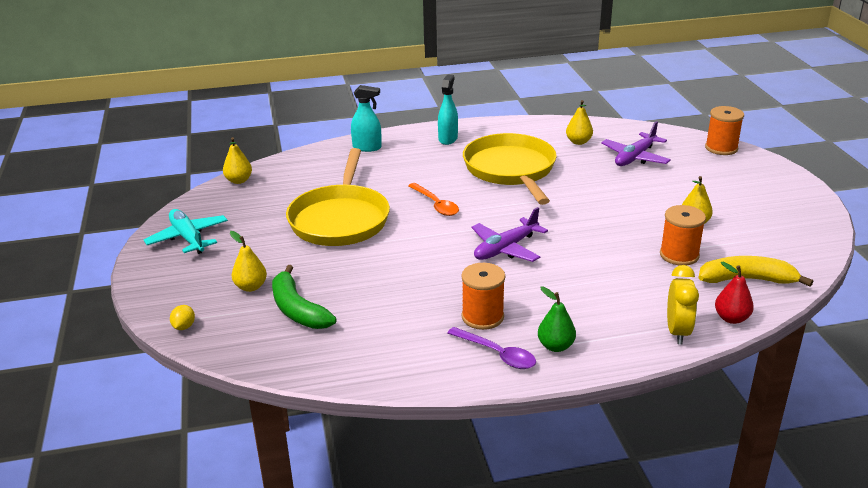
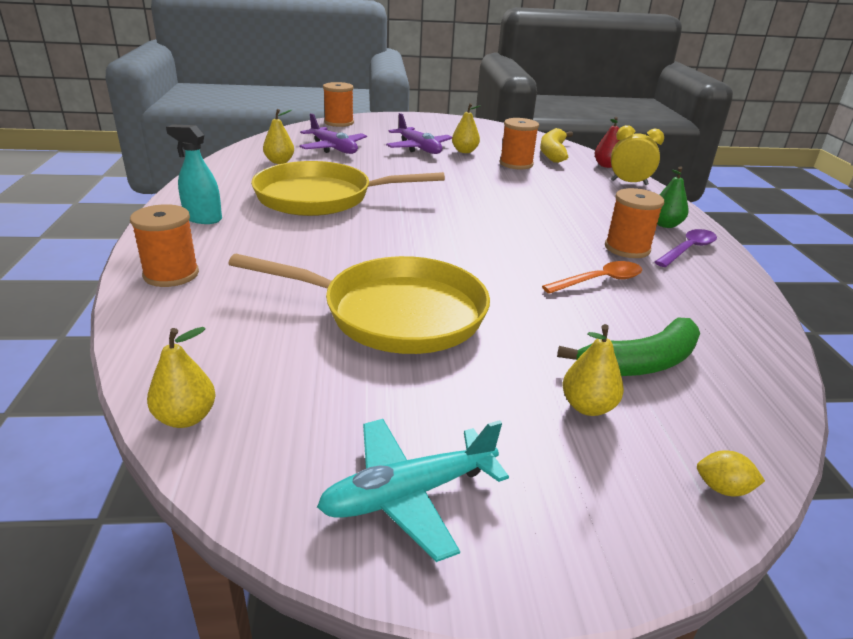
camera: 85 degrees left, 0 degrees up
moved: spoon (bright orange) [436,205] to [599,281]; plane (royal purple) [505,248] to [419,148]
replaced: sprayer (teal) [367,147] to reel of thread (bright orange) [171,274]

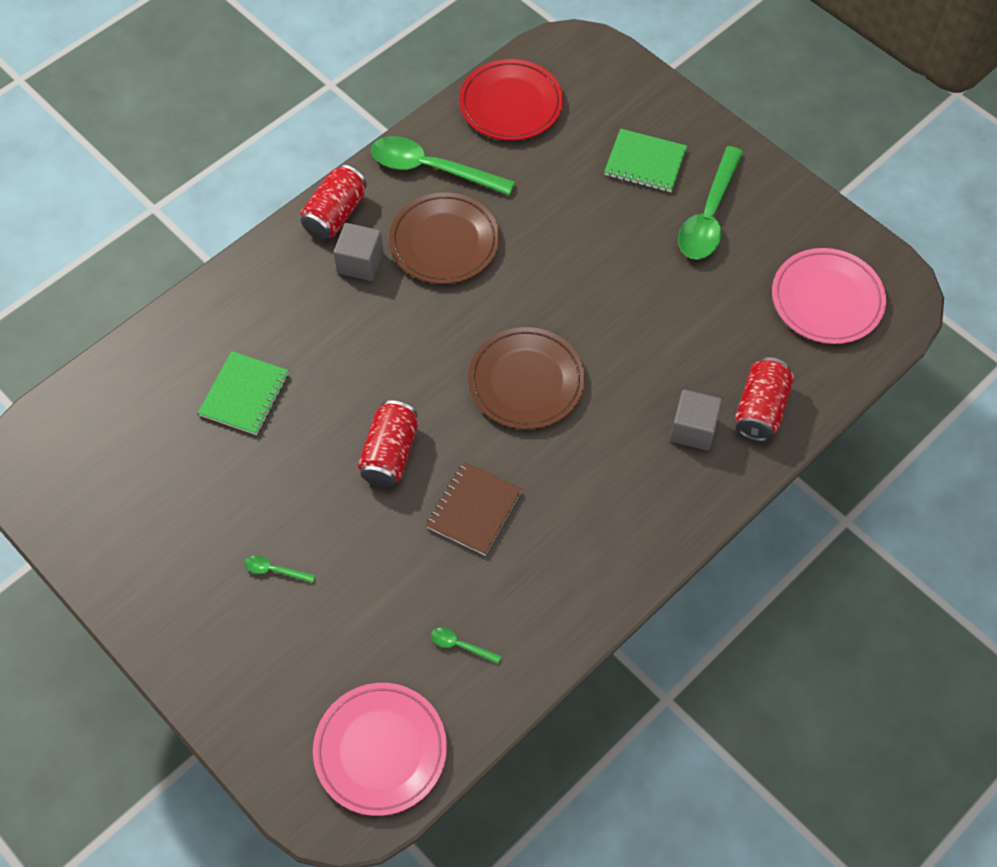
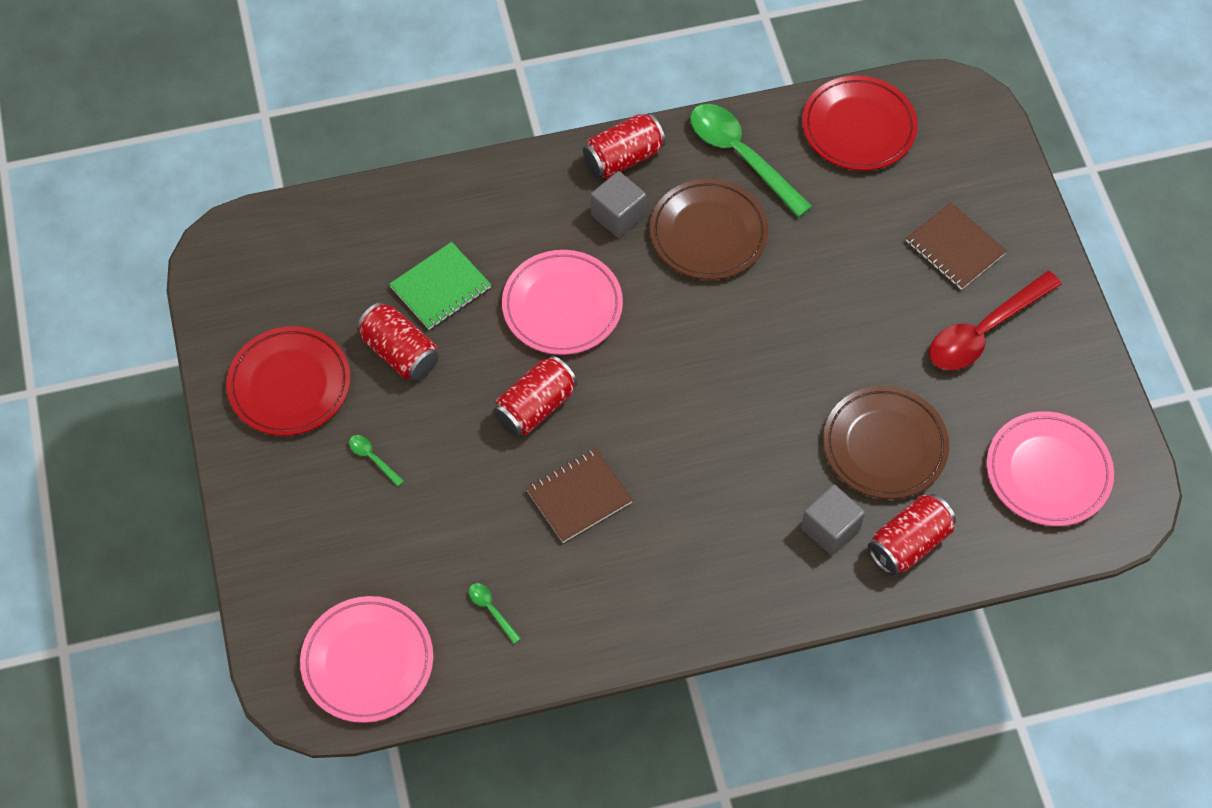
camera: 30 degrees right, 0 degrees up
added: dinner plate (pink) [562,306]; tin (scarlet) [400,352]; dinner plate (scarlet) [289,384]
moved: dinner plate (brown) [526,381] to [884,446]
recoloured: exercise book (green) [645,162] to exercise book (brown) [955,248]; spoon (green) [708,215] to spoon (scarlet) [984,331]

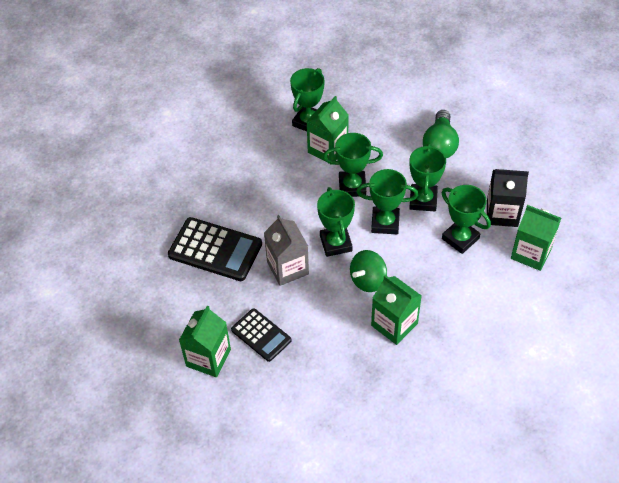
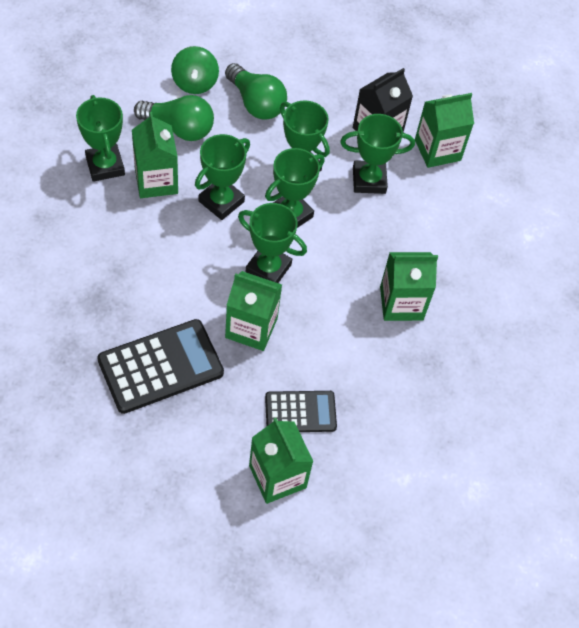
camera: 55 degrees left, 5 degrees up
added: lightbulb (green) [179,128]
moved: whirligig (green) [368,280] to [195,83]
recoloured: carton (gray) [287,268] to carton (green) [251,328]

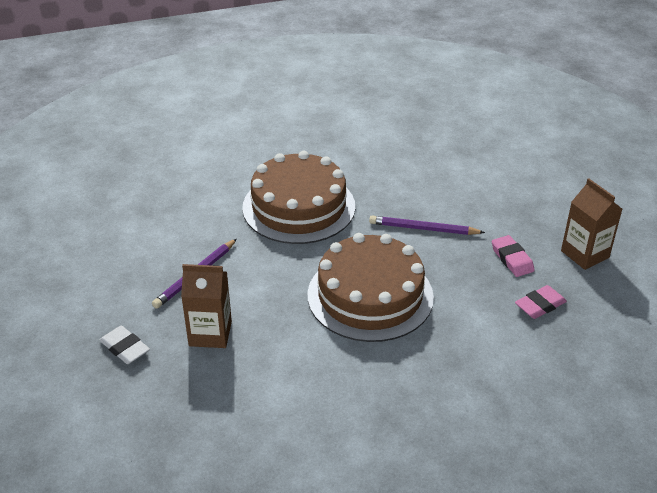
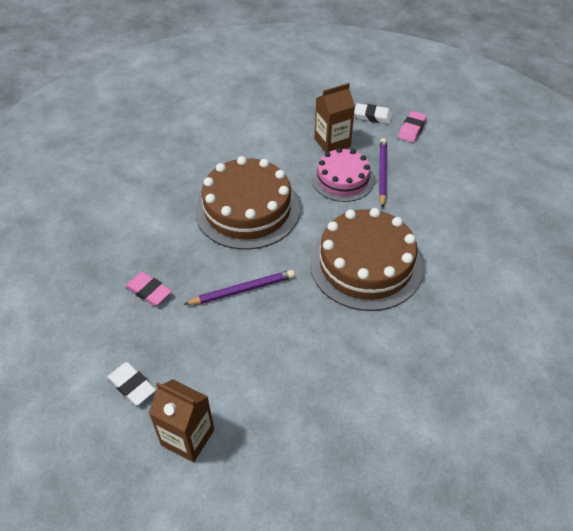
camera: 150 degrees right, 10 degrees up
added: cake (pink) [342,179]; eraser (pure white) [132,385]
moved: carton (brown) [585,254] to [187,437]; eraser (pink) [540,305] to [412,129]

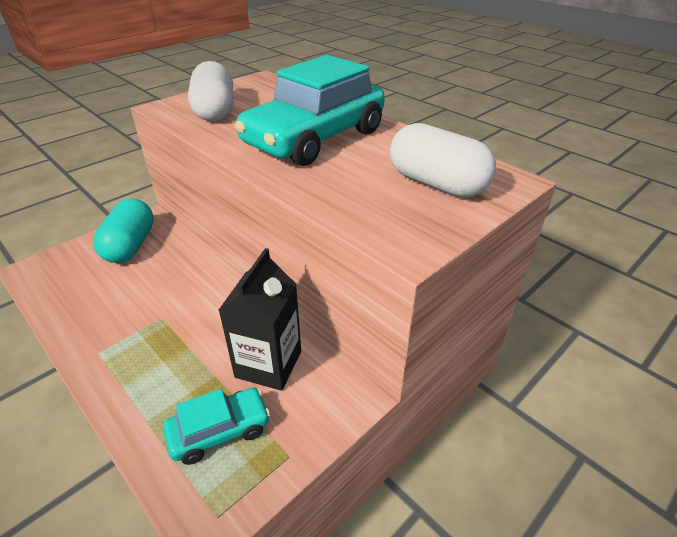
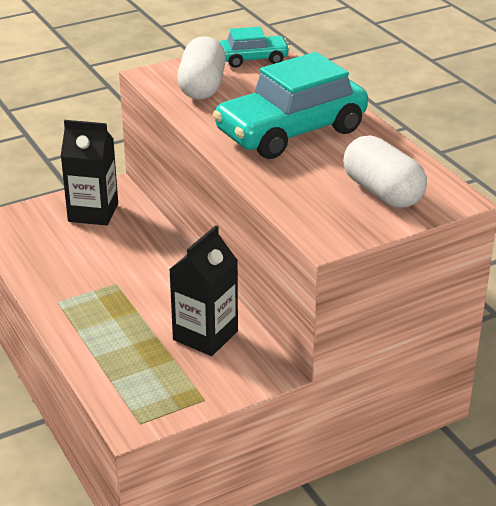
camera: 15 degrees right, 5 degrees down
moved: car (teal) [219,431] to [253,59]
replaced: capsule (teal) [130,246] to carton (ebony) [93,212]

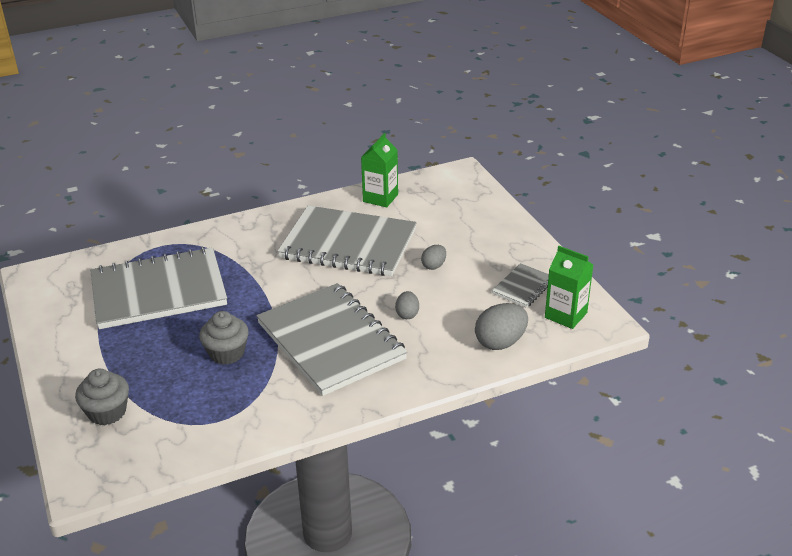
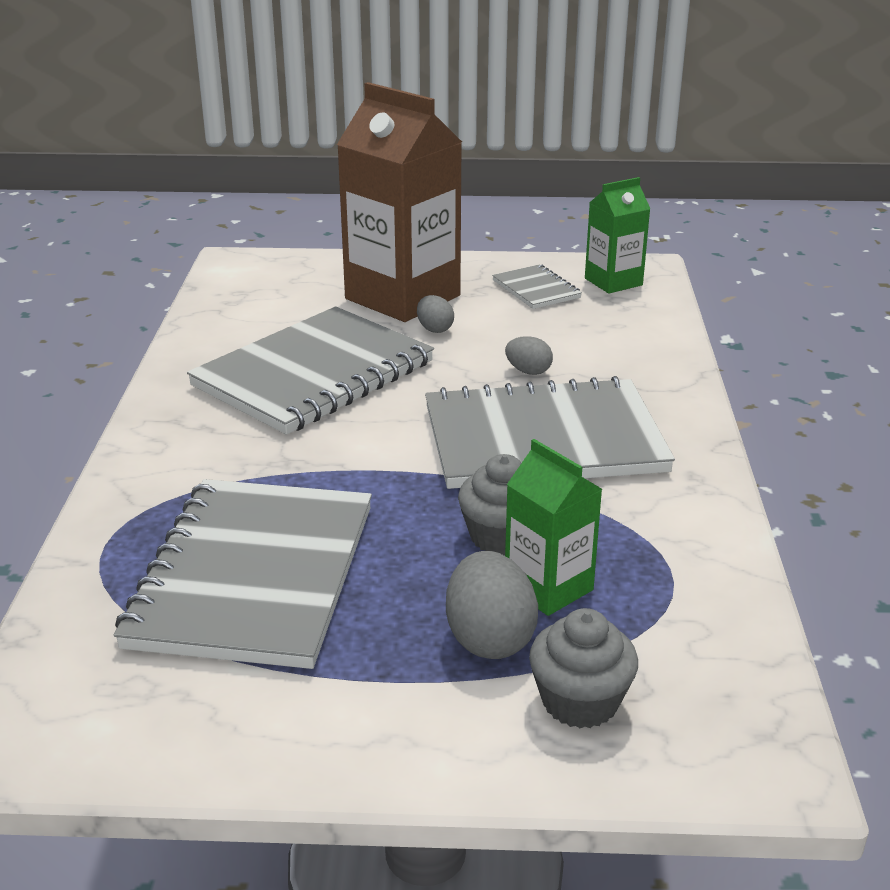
camera: 65 degrees left, 5 degrees down
added: carton (brown) [402,297]
moved: carton (green) [380,198] to [548,587]; toy egg (gray) [500,342] to [489,638]

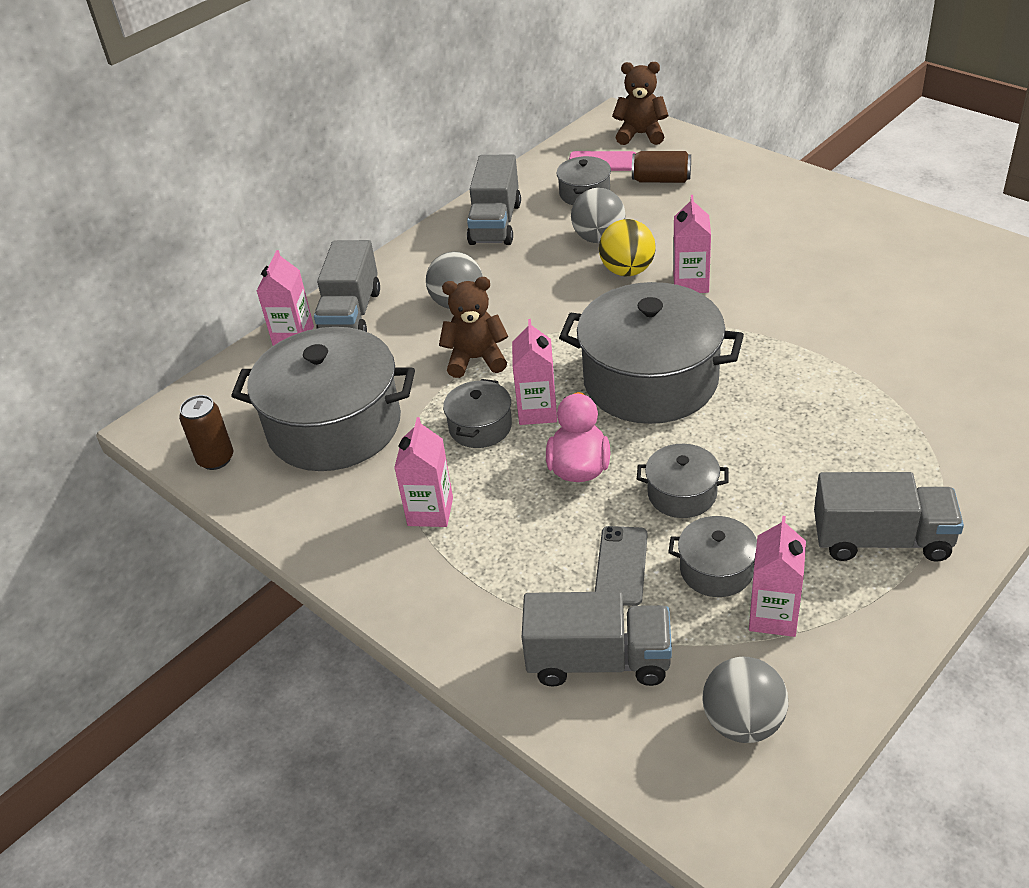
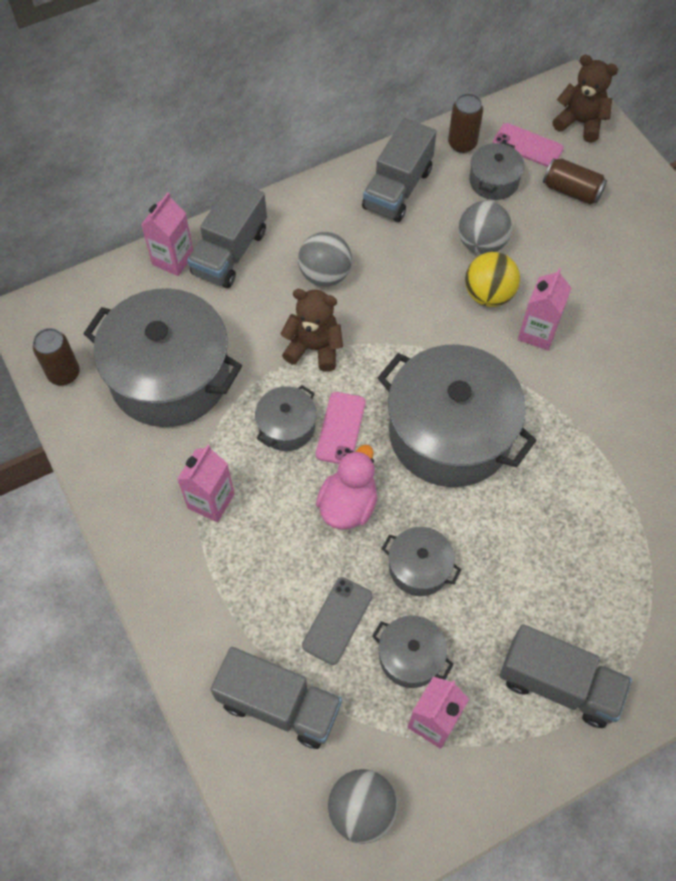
camera: 15 degrees right, 20 degrees up
added: tin (brown) [462,144]
replaced: carton (pink) [537,411] to phone (pink) [340,428]

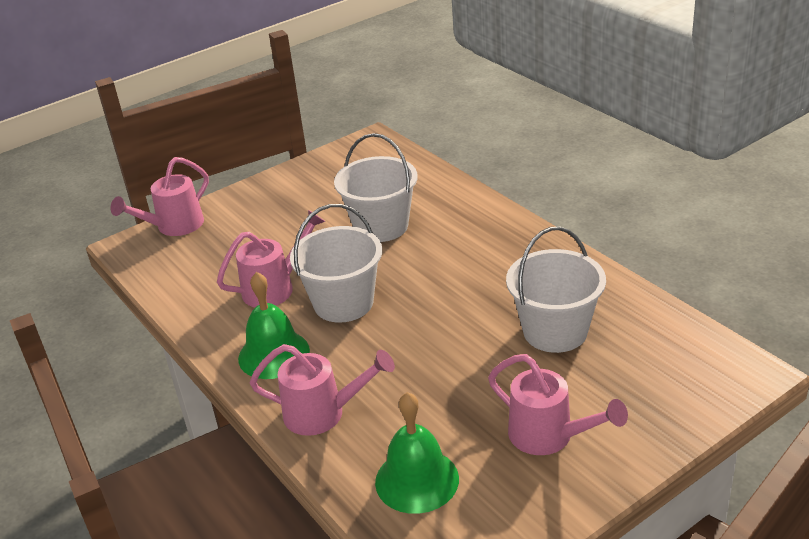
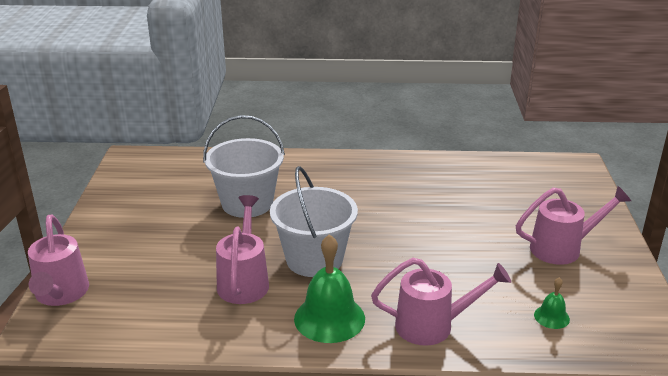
camera: 55 degrees left, 5 degrees down
removed: bucket (pure white) [555,331]
turned: watering pot (pink) [323,413] = [433,326] 45 degrees clockwise
resized: bell (green) [417,480] = [551,317] x0.49

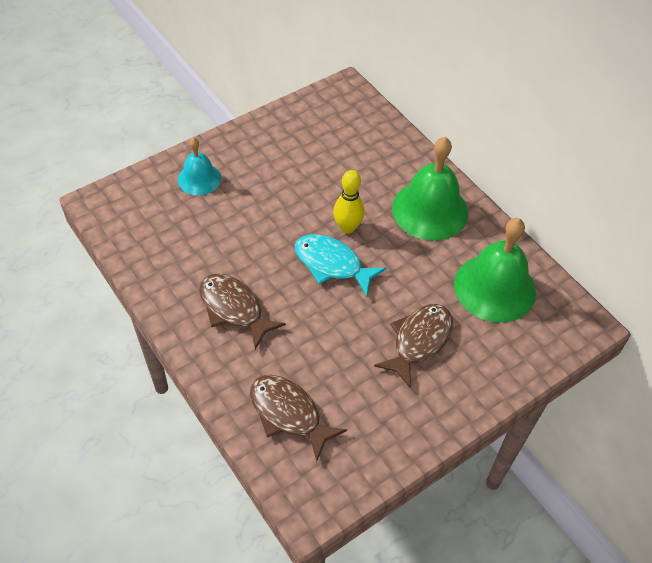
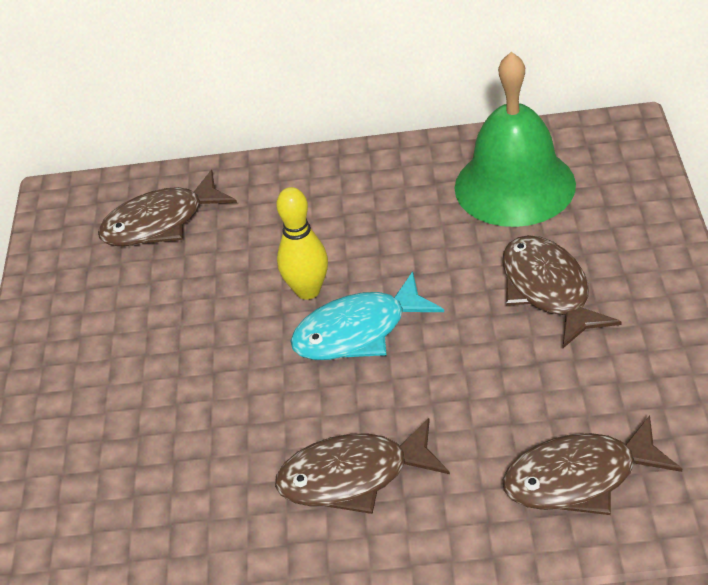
camera: 50 degrees left, 10 degrees down
removed: bell (teal) [199,179]; bell (green) [430,210]
added: fish (brown) [161,222]

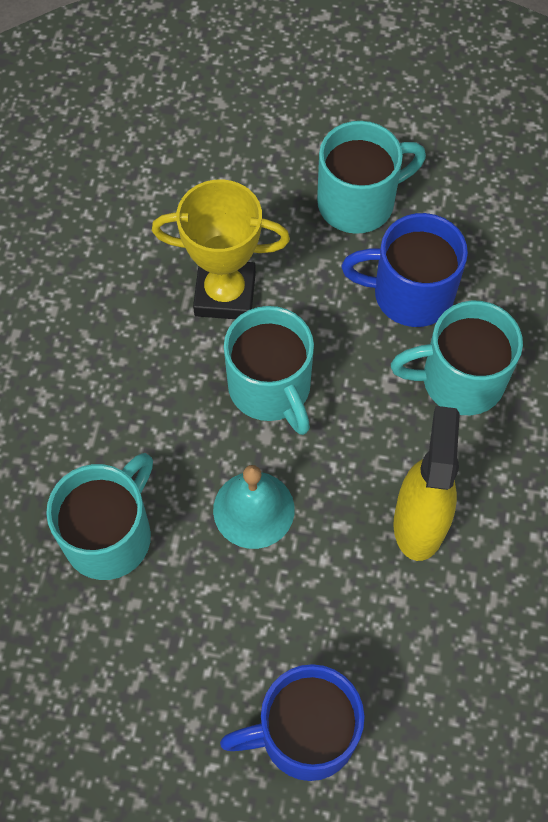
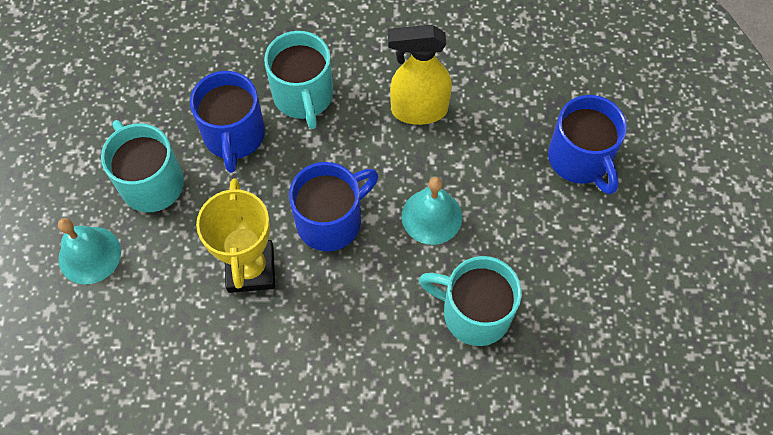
camera: 100 degrees left, 0 degrees up
added: bell (teal) [89,255]
recoloured: tea mug (teal) [271,388] to tea mug (royal blue) [331,221]

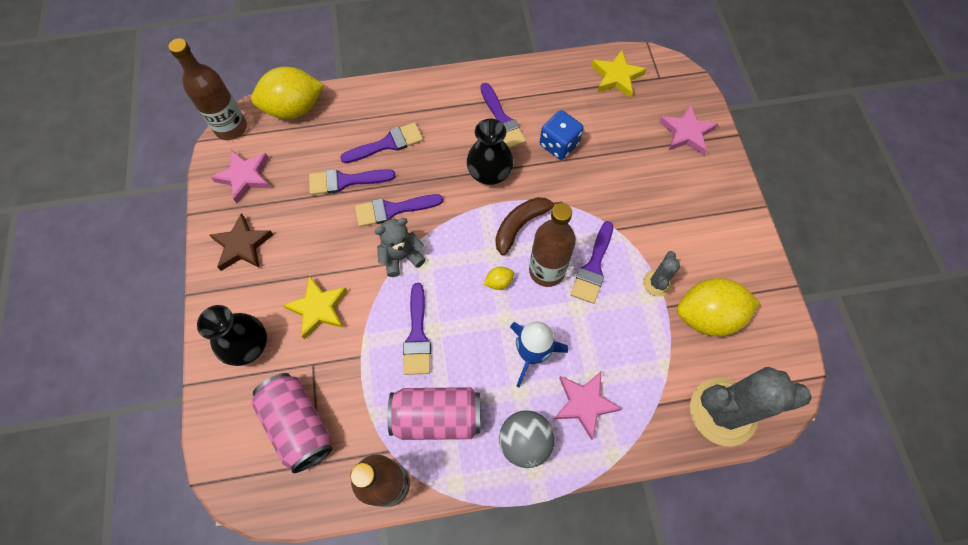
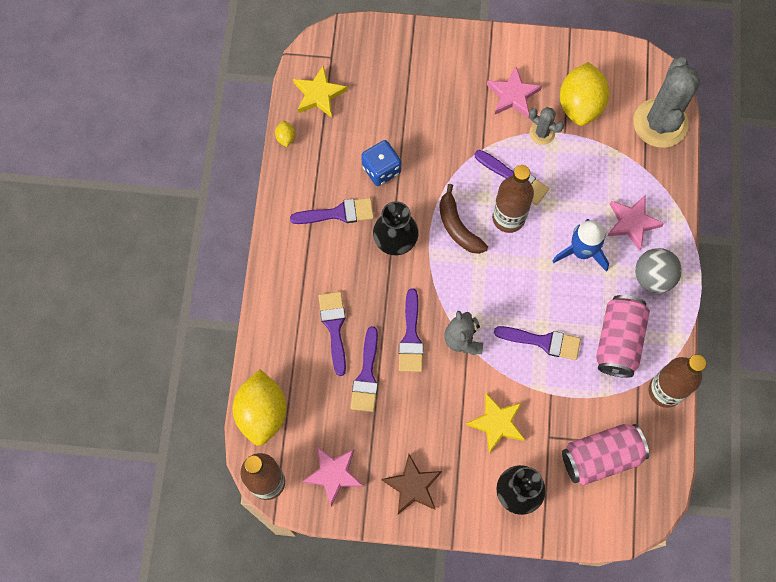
camera: 75 degrees left, 5 degrees up
moved: star shape (pink) [686,133] to [513,95]; lemon (golden) [499,282] to [285,138]

